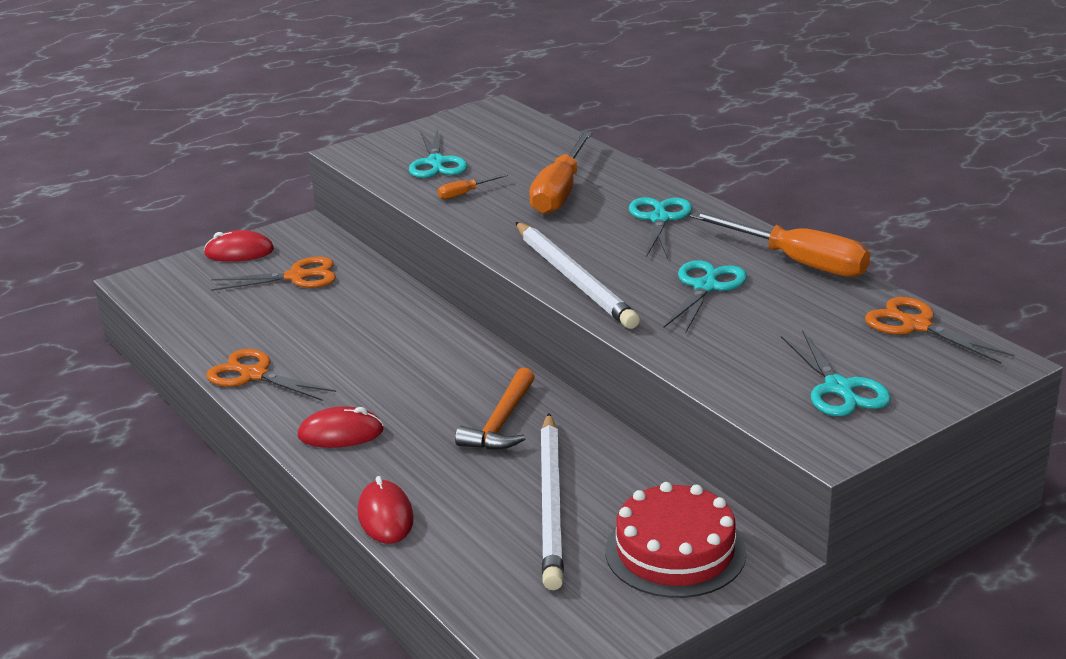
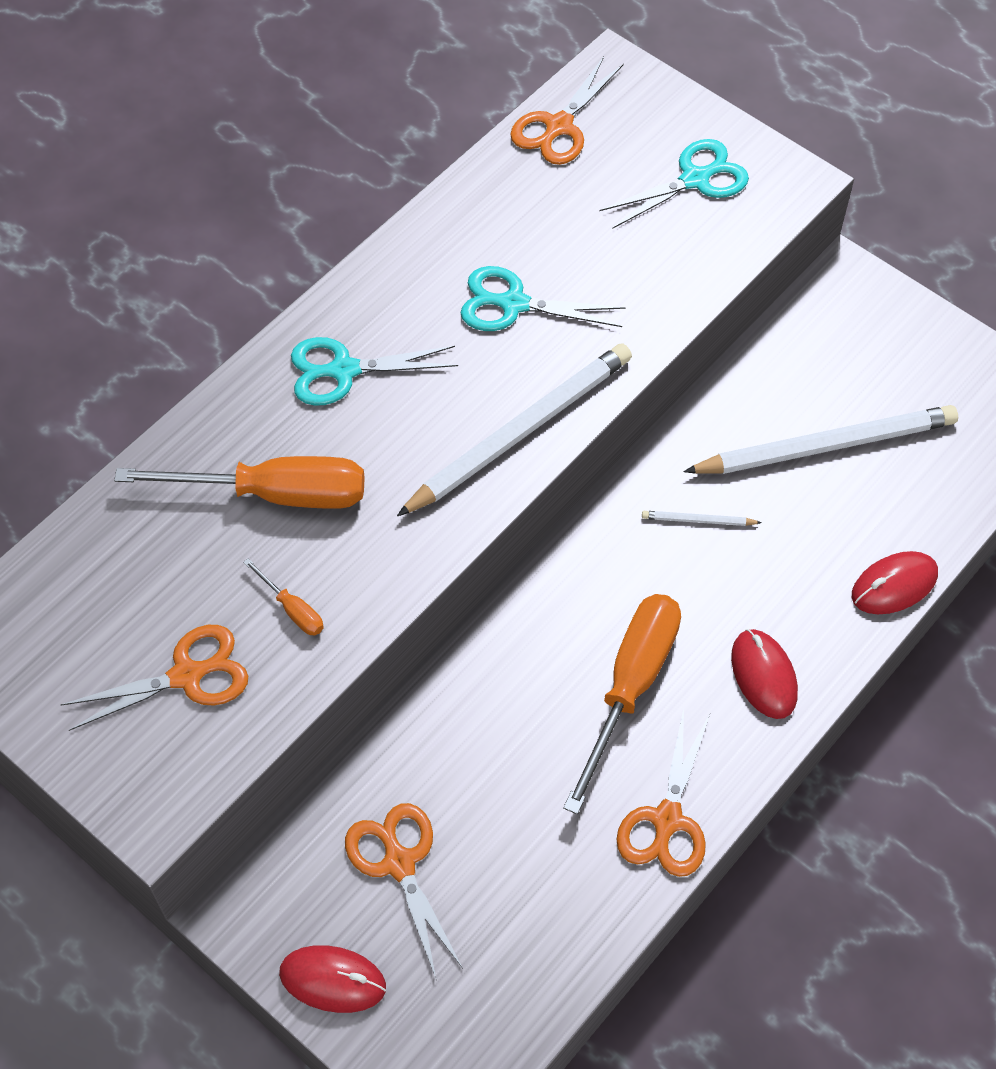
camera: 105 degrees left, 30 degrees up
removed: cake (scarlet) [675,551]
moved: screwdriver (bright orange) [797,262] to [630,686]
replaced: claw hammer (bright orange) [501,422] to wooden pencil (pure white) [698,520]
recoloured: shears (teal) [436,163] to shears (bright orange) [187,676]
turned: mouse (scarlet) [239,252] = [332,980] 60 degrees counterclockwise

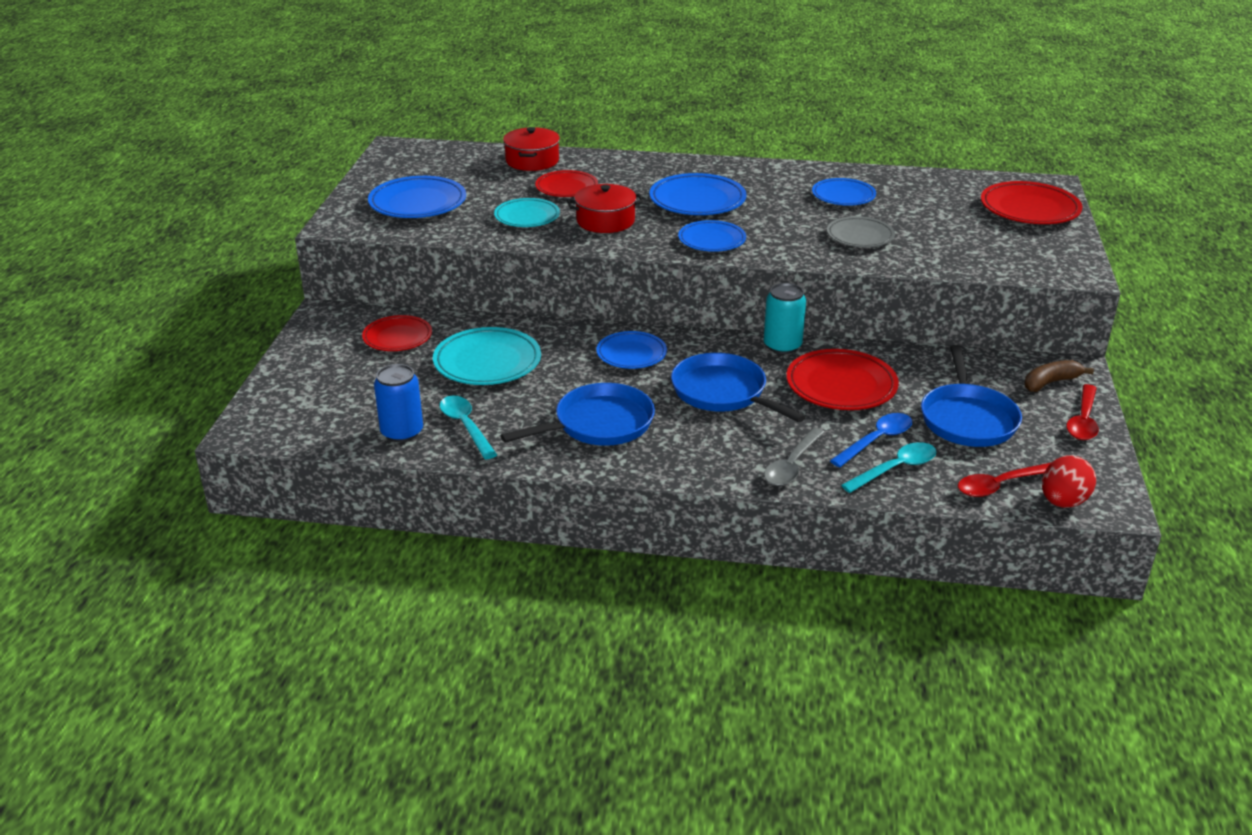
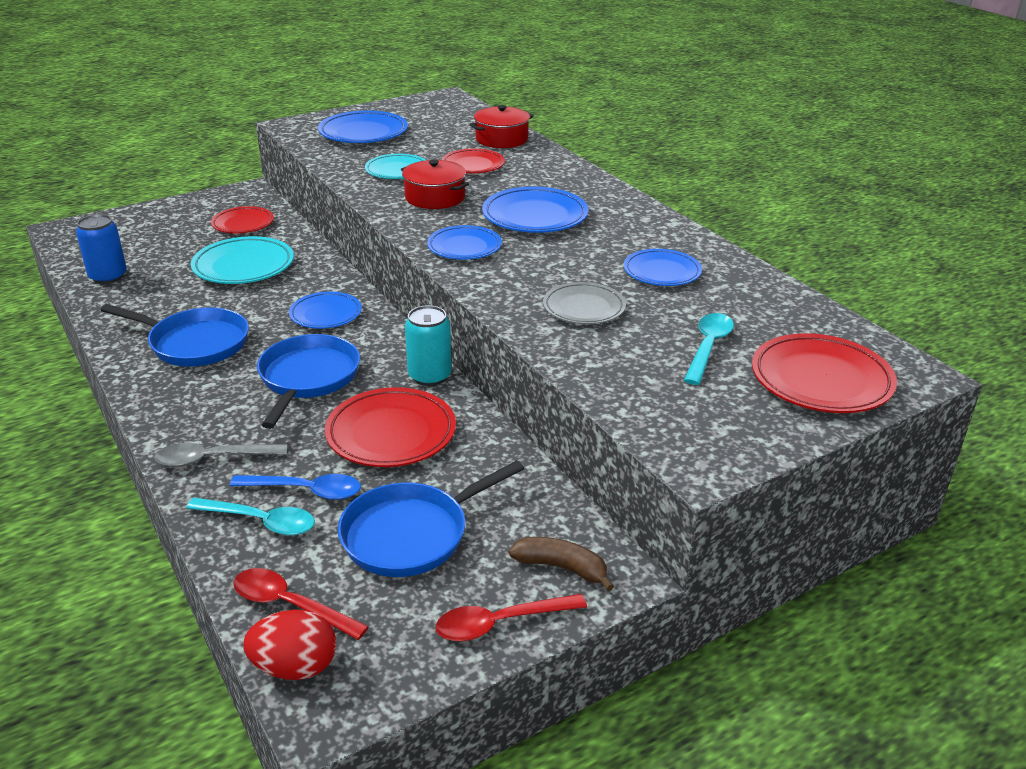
camera: 50 degrees right, 0 degrees up
moved: spoon (teal) [466,426] to [708,347]

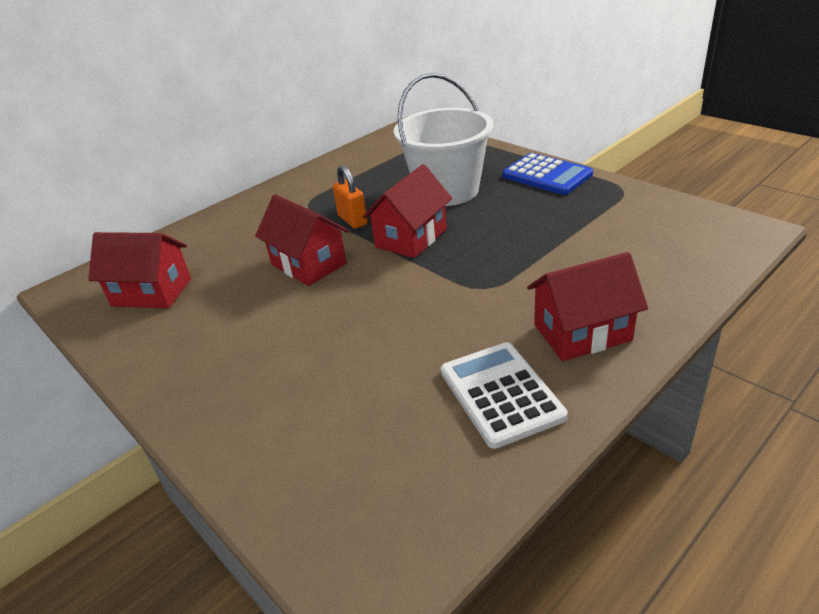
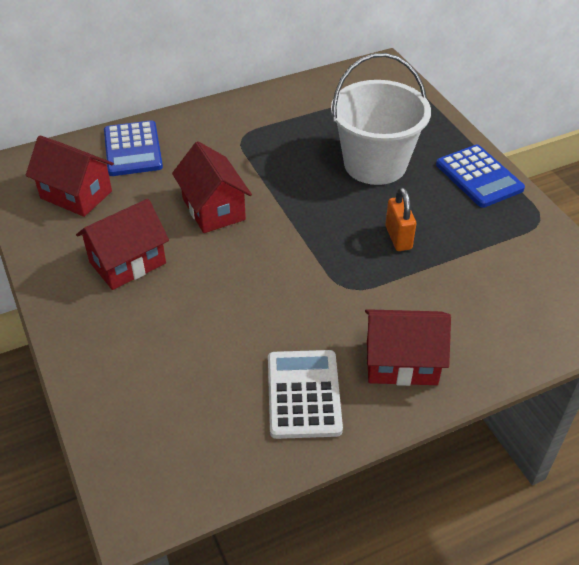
camera: 15 degrees right, 10 degrees up
added: pocket calculator (royal blue) [132,149]
moved: toy house (scarlet) [411,238] to [127,263]; padlock (bright orange) [352,220] to [398,238]

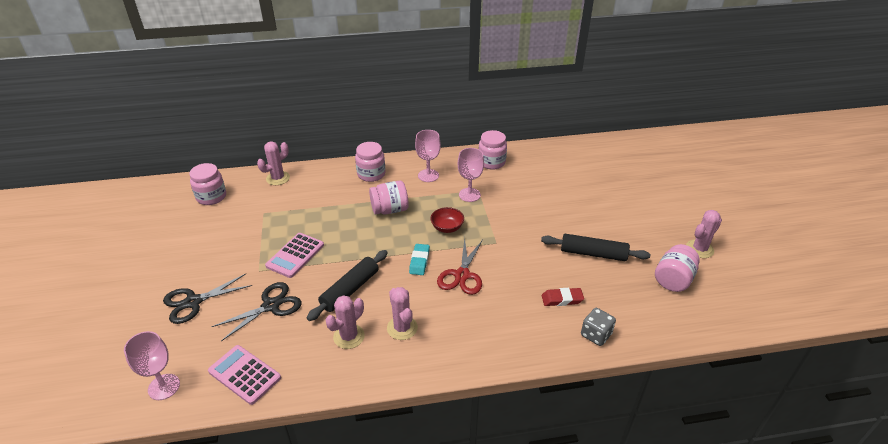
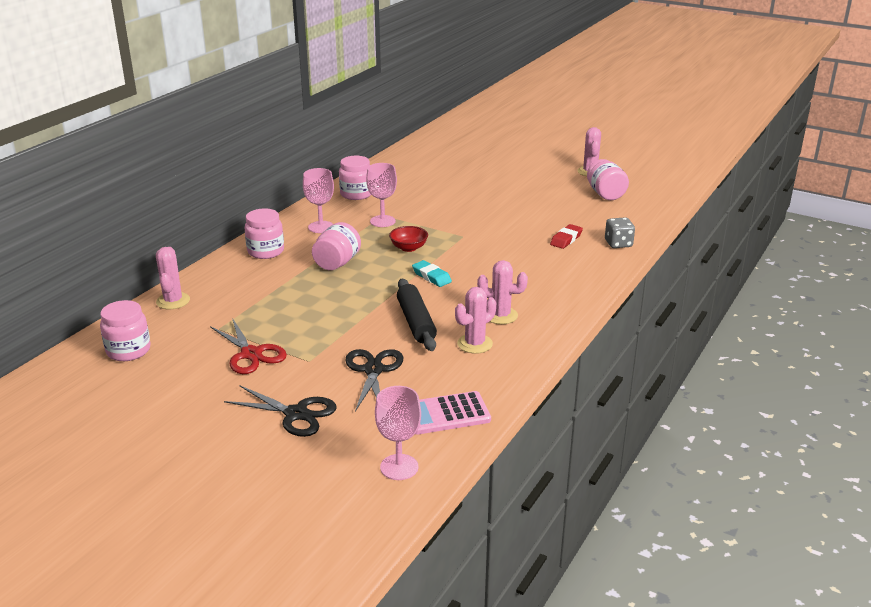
camera: 50 degrees left, 10 degrees down
removed: pocket calculator (pink) [295,255]; pastry roller (ebony) [593,254]
moved: shears (scarlet) [462,275] to [251,354]
turned: shears (ebony) [193,302] = [296,414] 75 degrees counterclockwise; prickly plant (pink) [349,336] = [475,344] 60 degrees clockwise

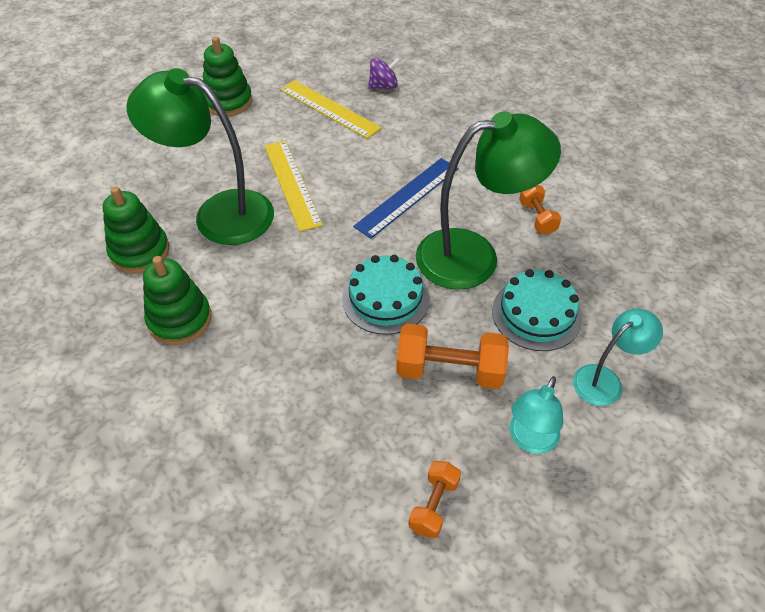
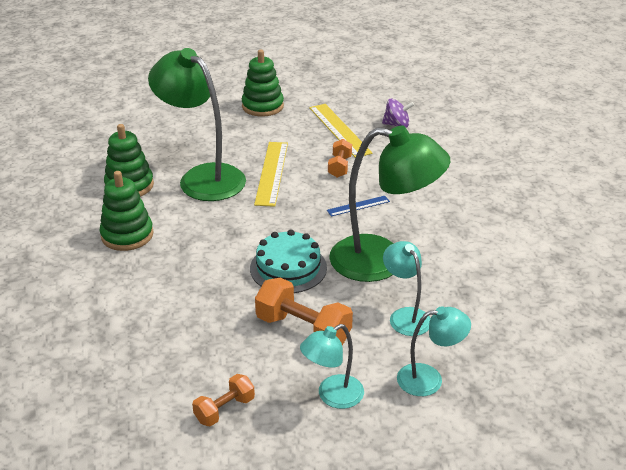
camera: 25 degrees right, 15 degrees down
moved: free weight (bright orange) [537,218] to [339,167]
replaced: cake (teal) [536,314] to desk lamp (teal) [405,316]
resized: ruler (royal blue) [407,197] = [358,206] x0.54

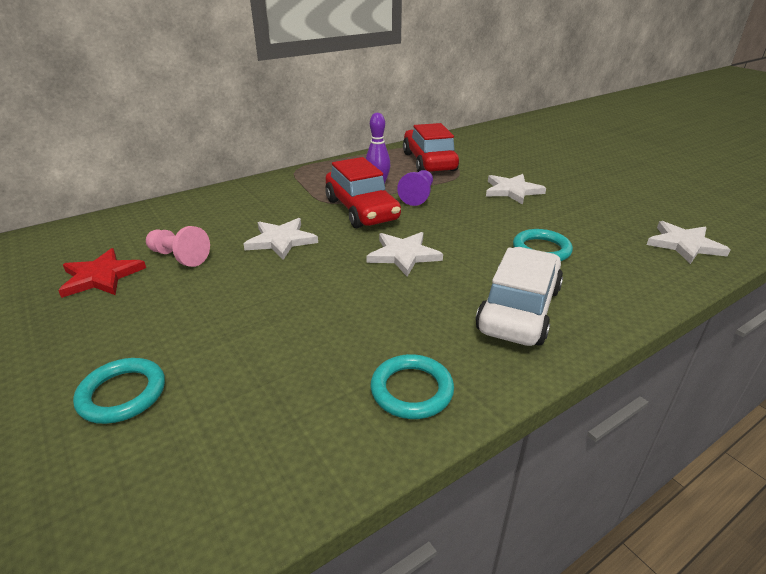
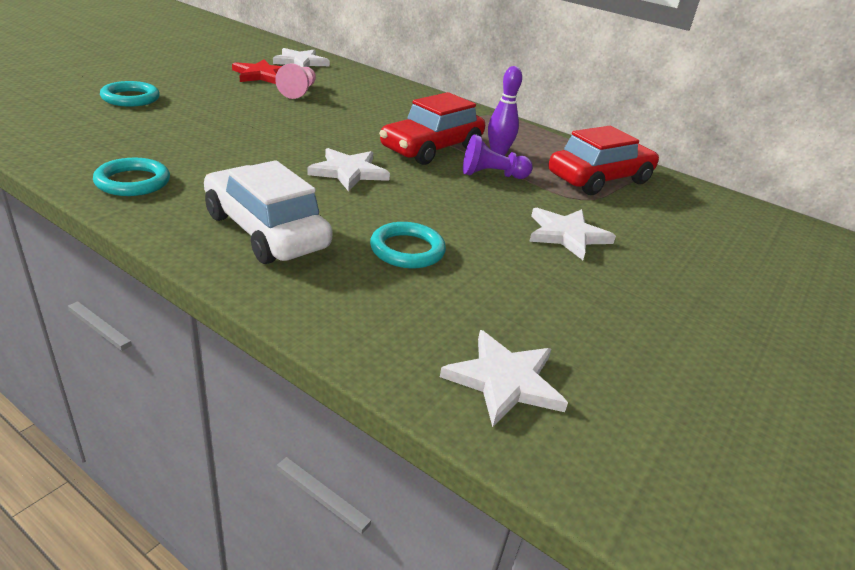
camera: 65 degrees right, 0 degrees up
moved: star shape (pure white) [281,240] to [300,62]
turned: car (pure white) [519,309] = [266,231] 135 degrees counterclockwise

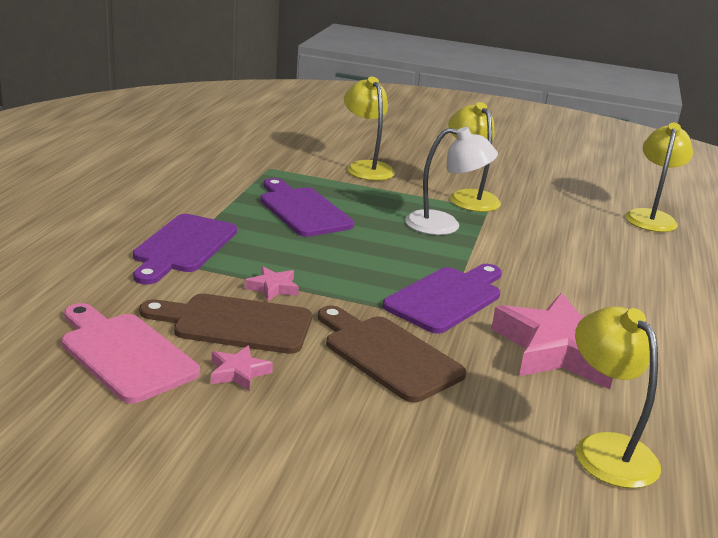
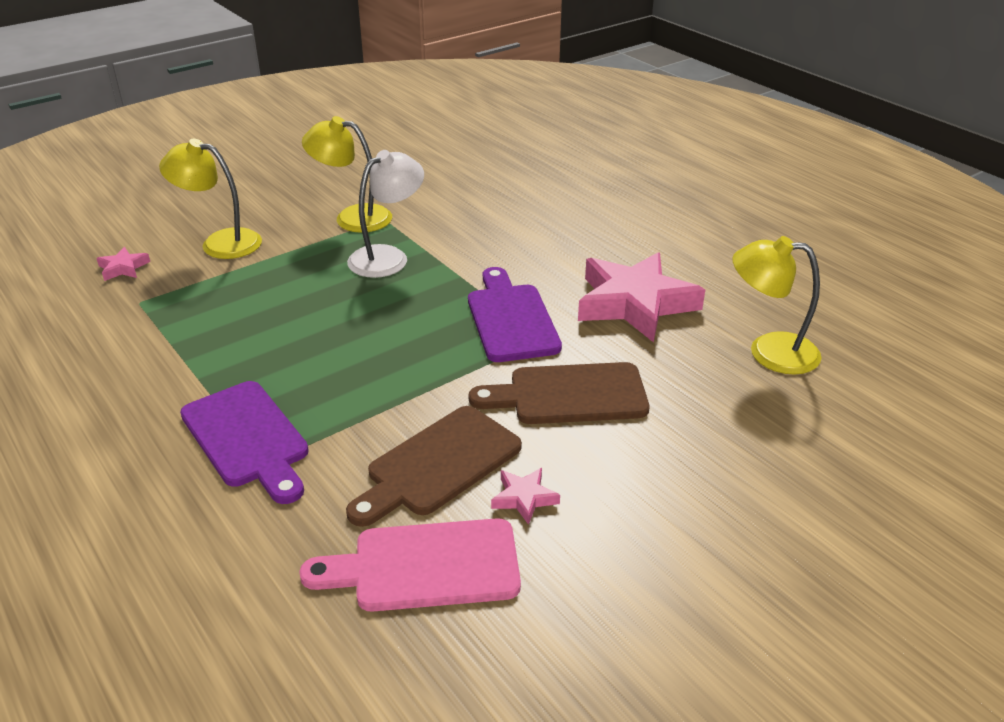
camera: 50 degrees left, 10 degrees up
removed: desk lamp (golden) [651,217]; cutting board (royal purple) [302,210]
moved: star shape (pink) [273,288] to [123,268]

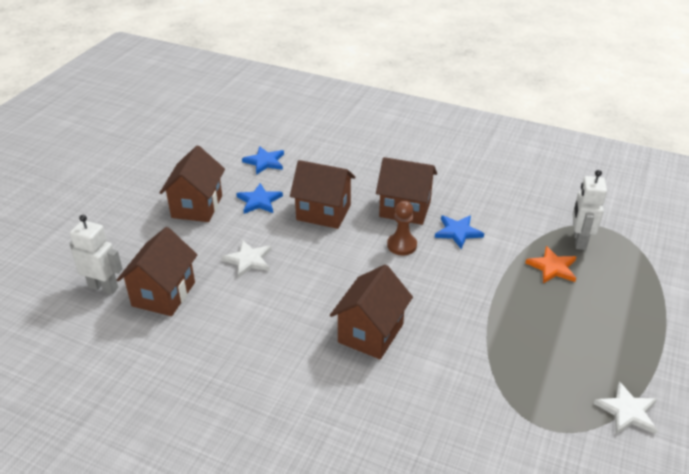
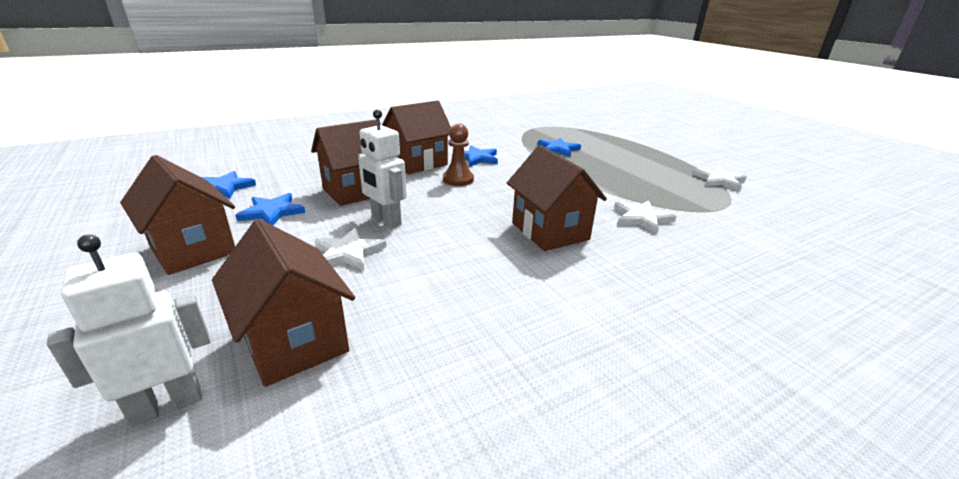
camera: 55 degrees left, 10 degrees down
added: star shape (pure white) [641,218]
moved: toy robot (pure white) [579,241] to [386,221]
recoloured: star shape (bright orange) [552,267] to star shape (royal blue) [558,149]

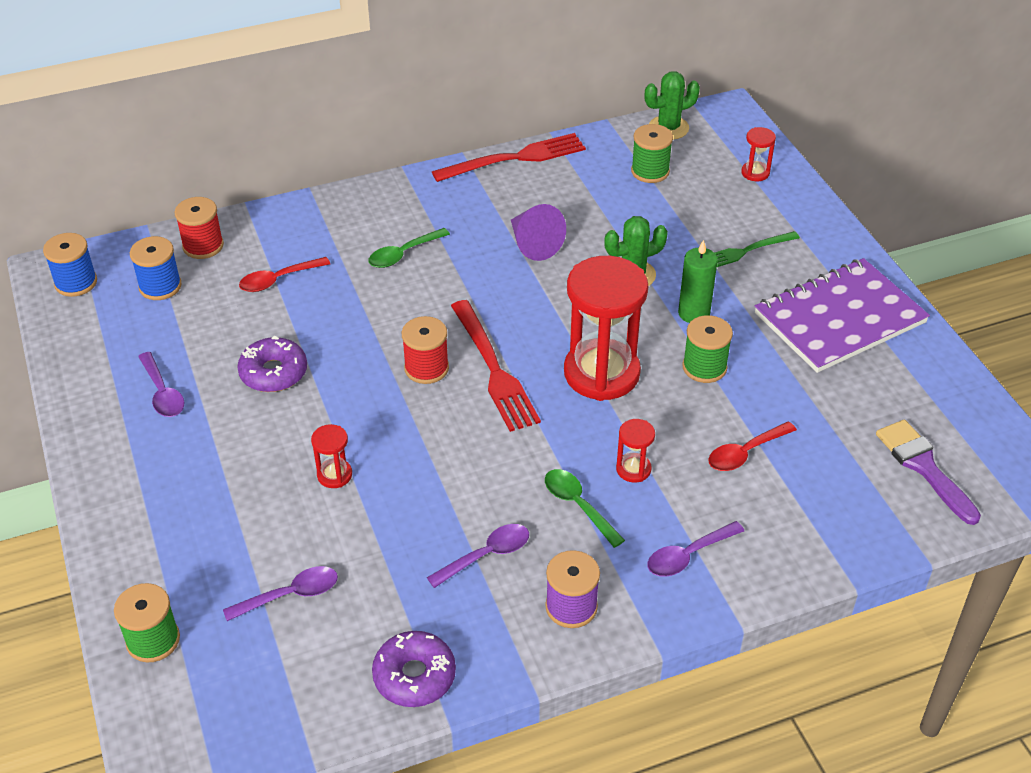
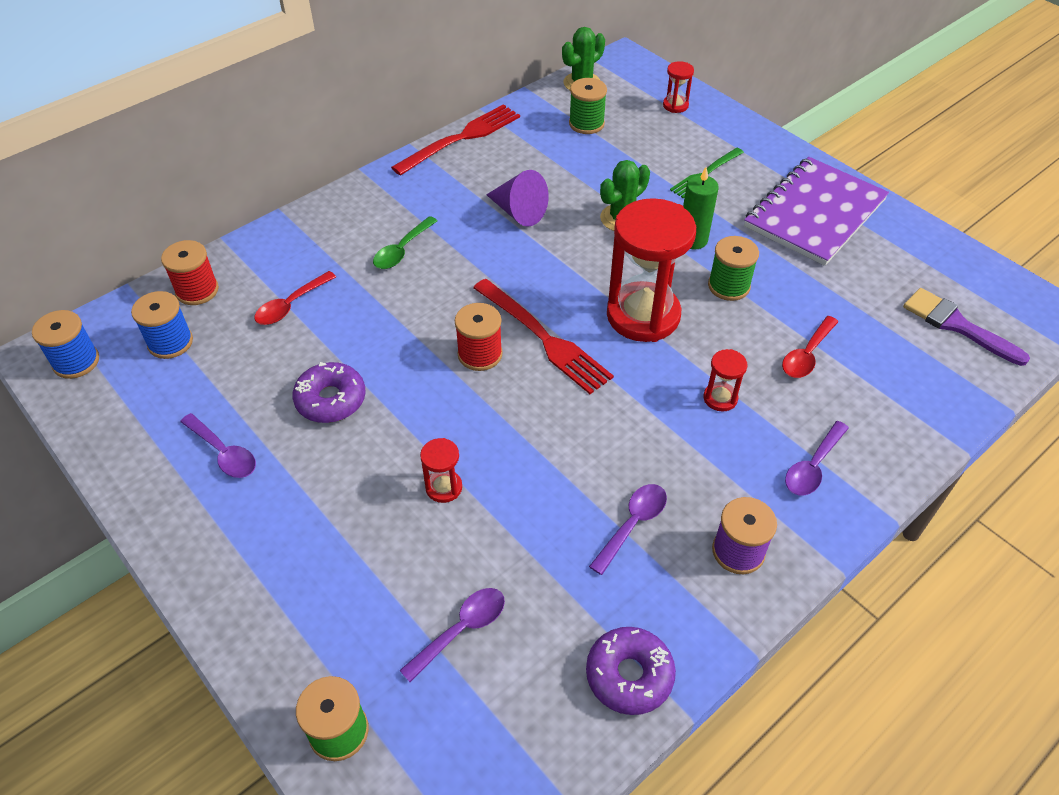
camera: 20 degrees left, 5 degrees up
removed: spoon (green) [578,505]

